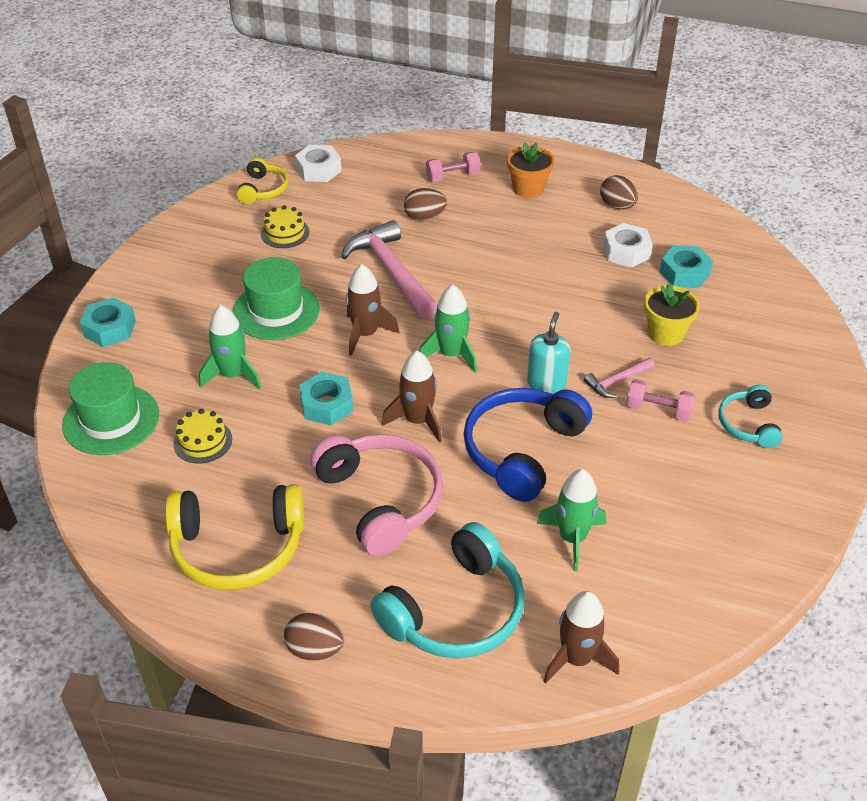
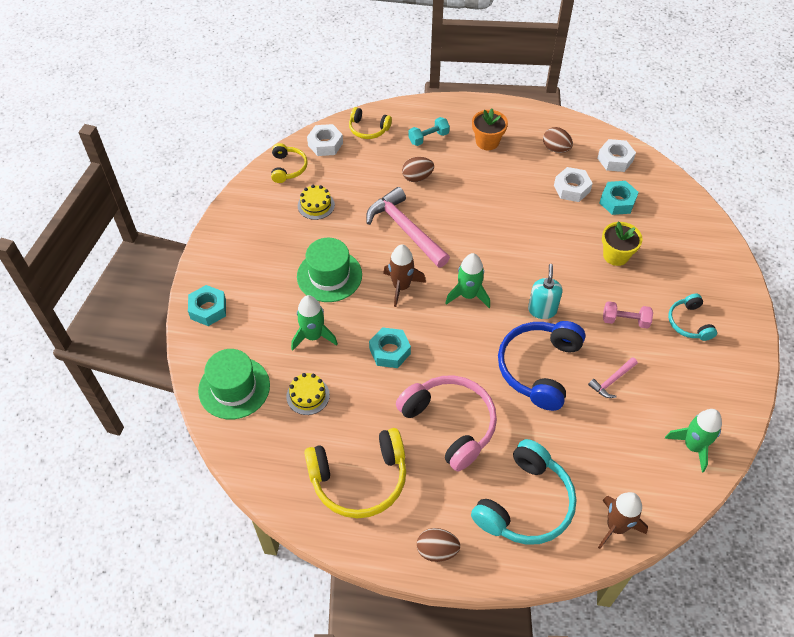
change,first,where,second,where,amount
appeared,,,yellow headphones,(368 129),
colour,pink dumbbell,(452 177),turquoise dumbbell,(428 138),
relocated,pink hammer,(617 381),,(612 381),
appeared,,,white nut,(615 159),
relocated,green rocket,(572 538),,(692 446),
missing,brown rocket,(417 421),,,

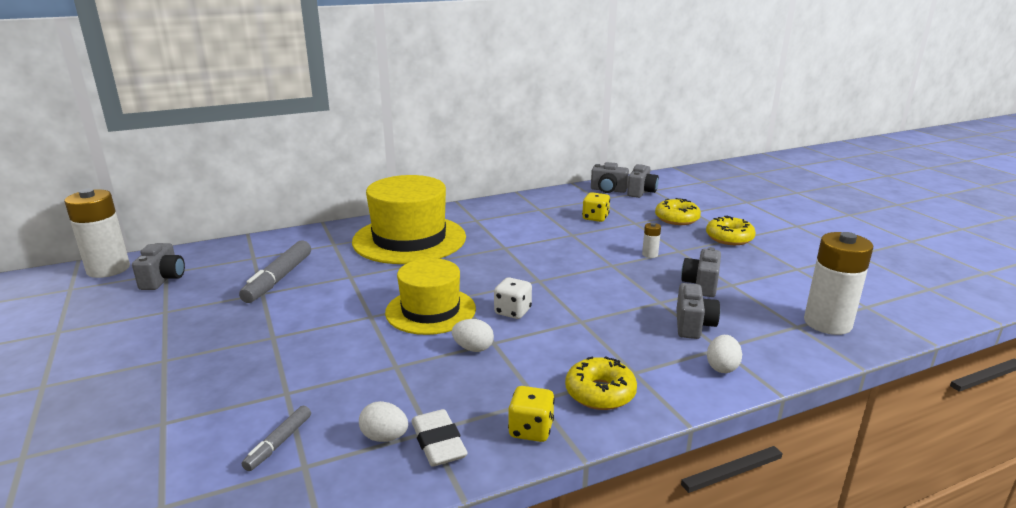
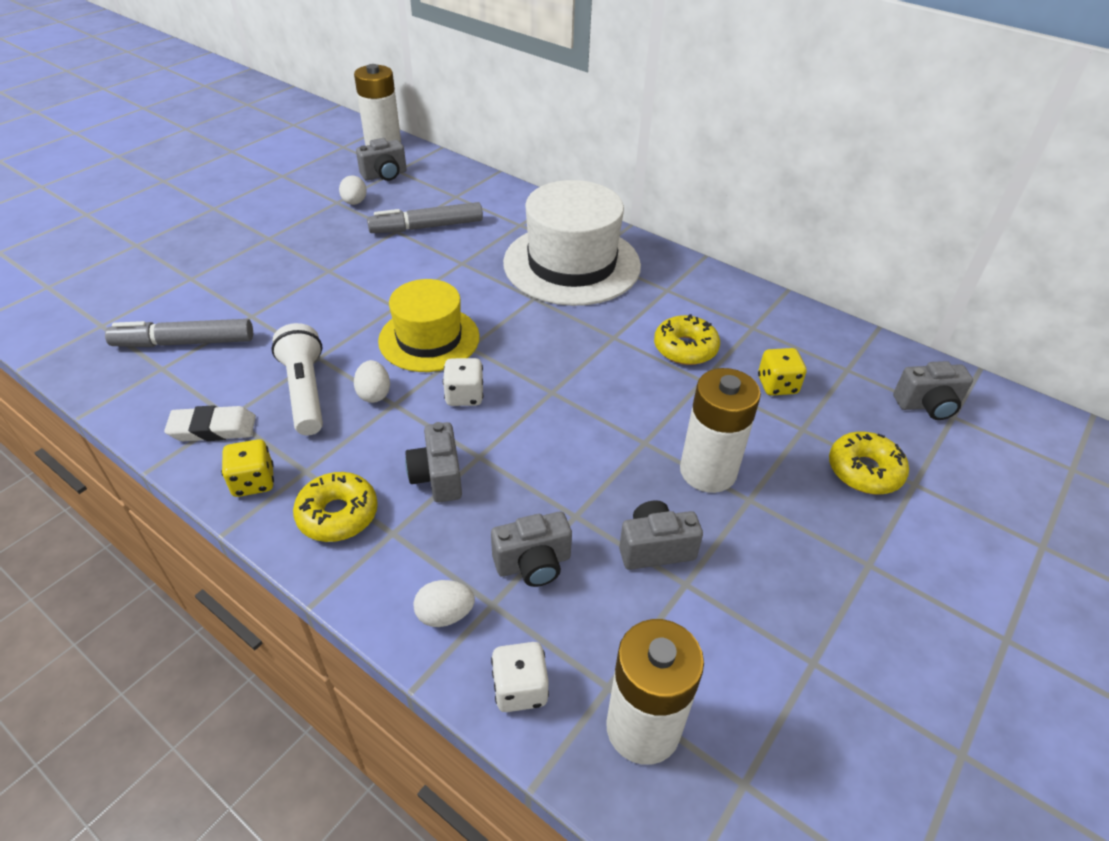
change,first,where,second,where,amount
size,grey marker,(279 443),,(184 343),x1.81
spun,white eraser,(438 443),,(213 429),45 degrees clockwise
appeared,,,white flashlight,(305 391),
relocated,white egg,(384 437),,(354 202),
relocated,grey camera,(608 190),,(437 477),
appeared,,,white dice,(520 689),
colour,yellow hat,(409 239),white hat,(572 264),
relocated,yellow donut,(729 238),,(685 348),
size,white battery,(650 254),,(708 471),x2.37

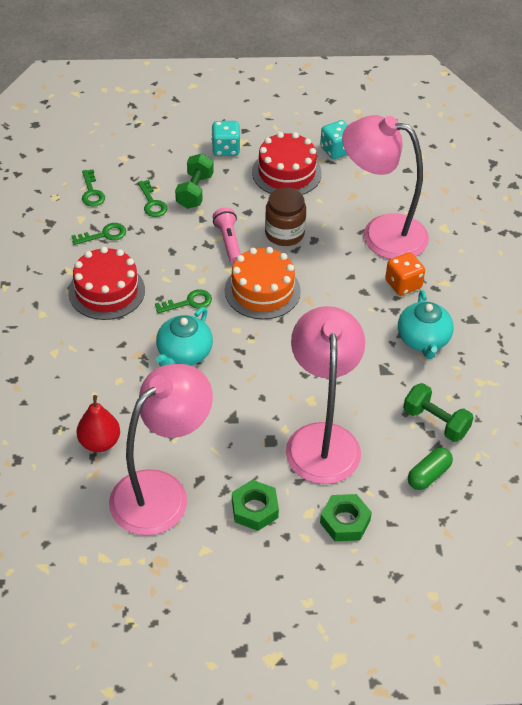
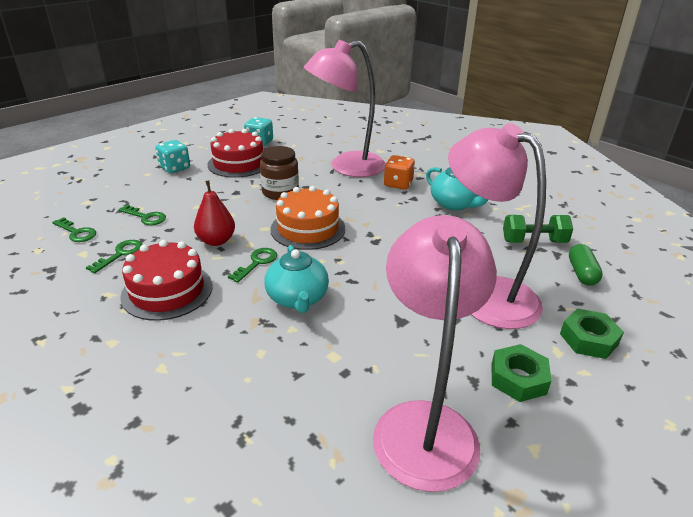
change,first,where,second,where,amount
relocated,red pear,(99 442),,(216 241),
missing,green dumbbell,(194 191),,,
missing,pink flashlight,(228 242),,,

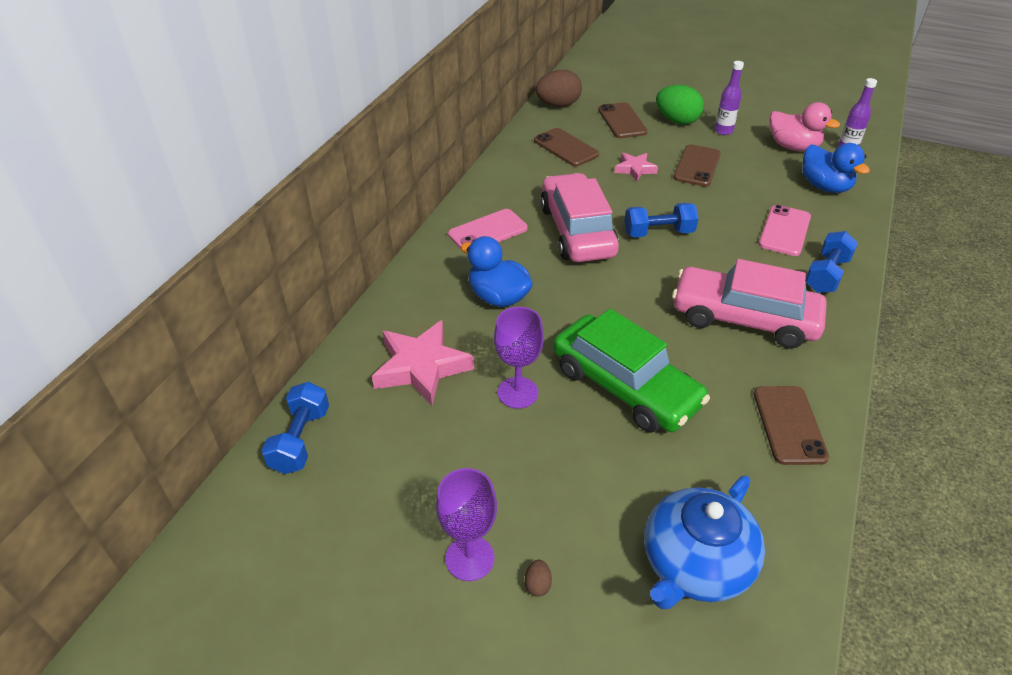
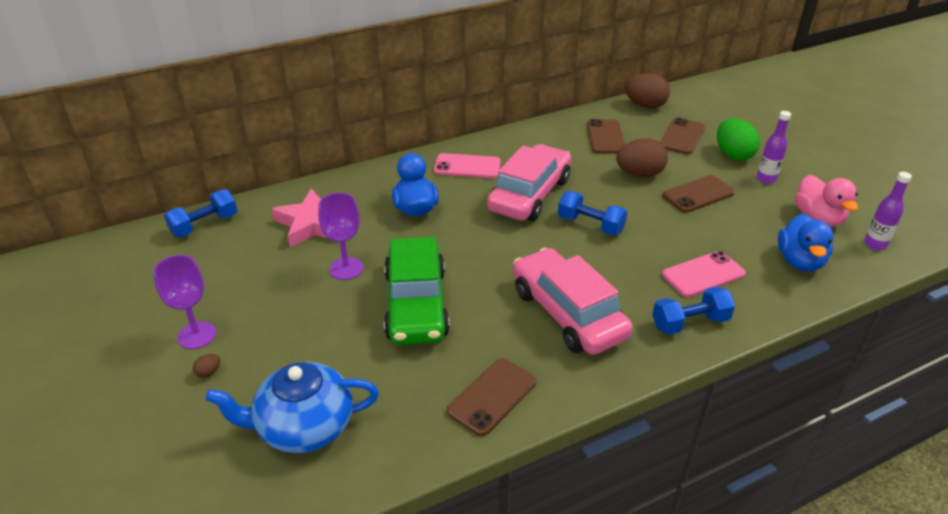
change,first,where,second,where,amount
exchanged,pink star,(635 169),brown egg,(639 174),

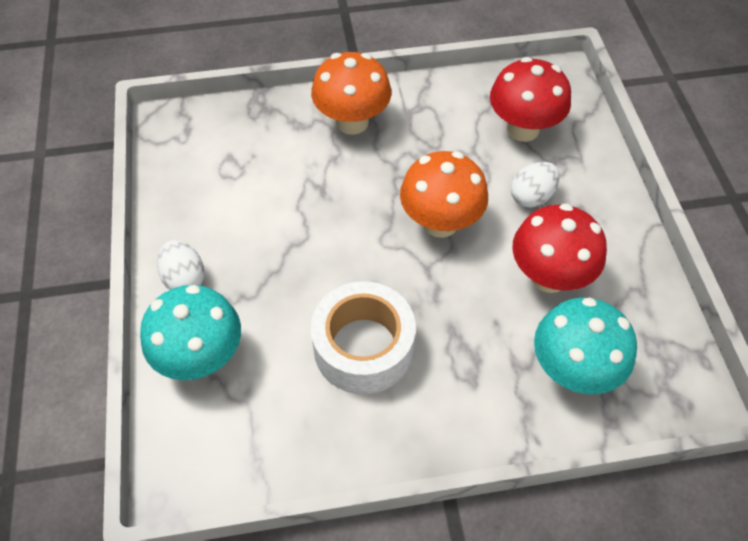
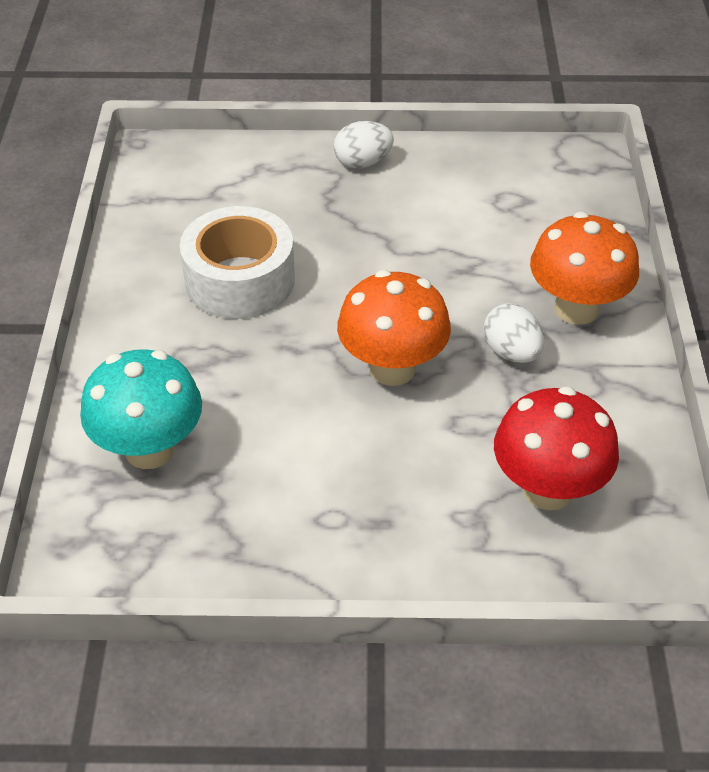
change,first,where,second,where,amount
relocated,white egg,(531 196),,(511 352),
missing,turquoise mushroom,(201 357),,,
missing,red mushroom,(549 276),,,

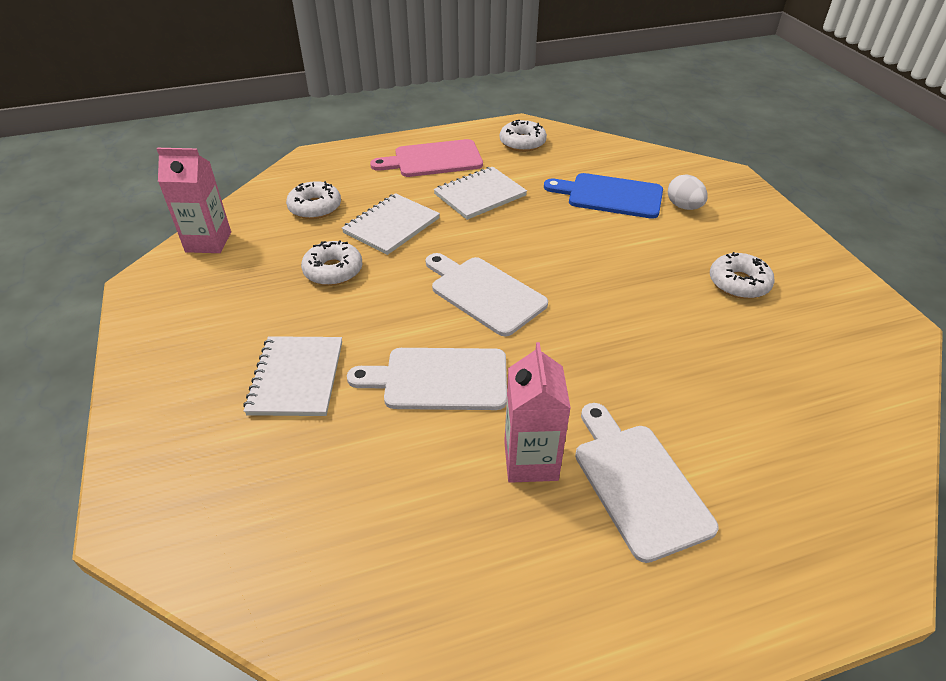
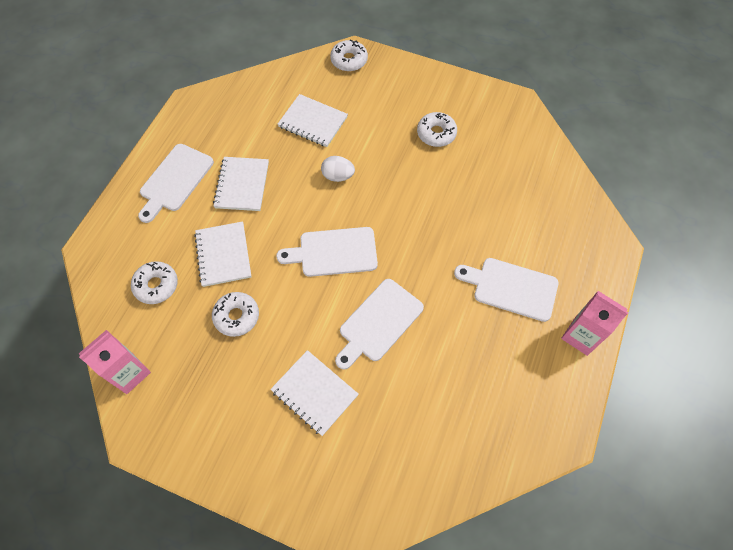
change,first,where,second,where,amount
colour,pink cutting board,(433 159),white cutting board,(175 180),
exchanged,blue cutting board,(610 196),white notebook,(313 122),
relocated,white egg,(683 207),,(338 176),
relocated,white donut,(522 143),,(349 60),
relocated,pink carton,(530 461),,(581 336),

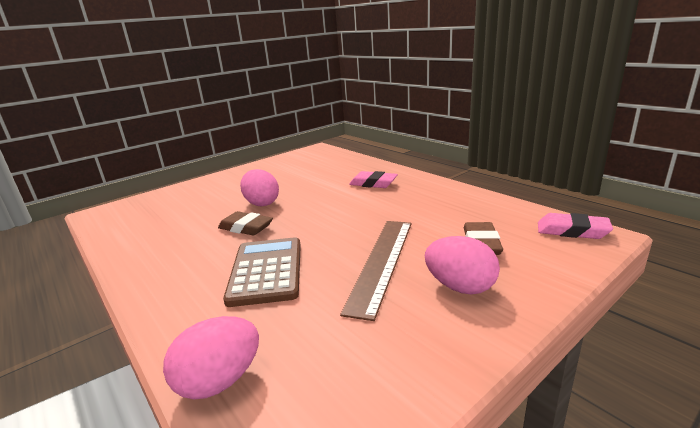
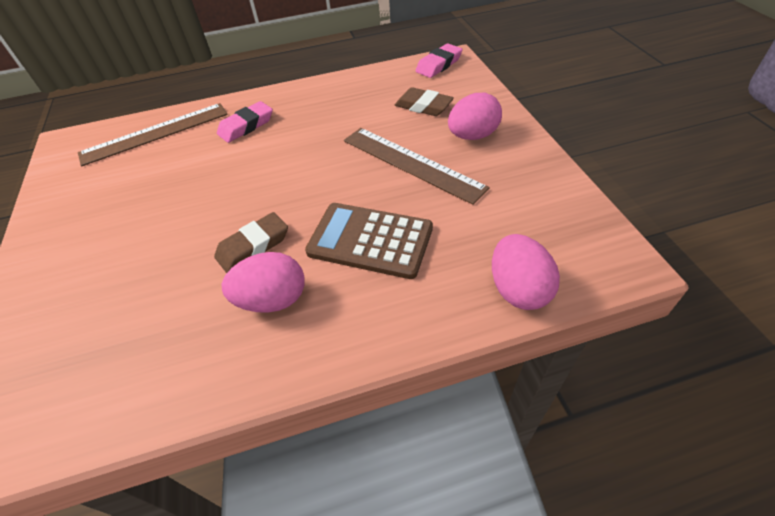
change,first,where,second,where,amount
appeared,,,brown ruler,(155 133),
relocated,pink egg,(261 203),,(272 300),

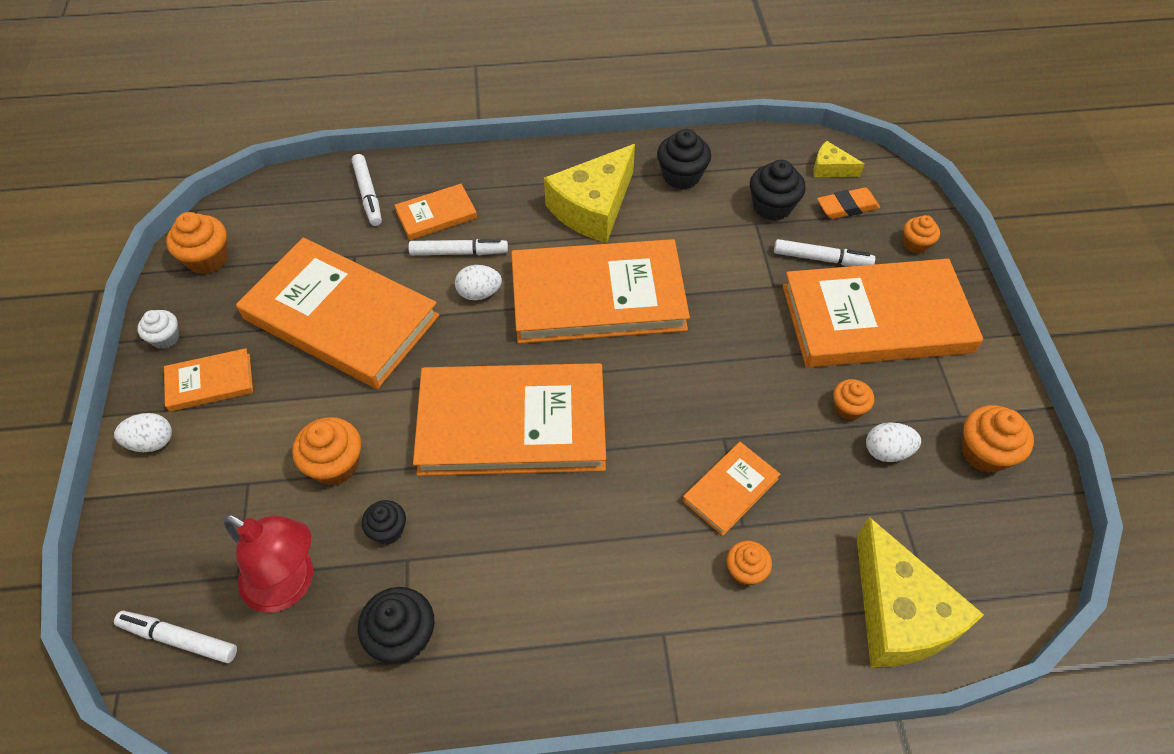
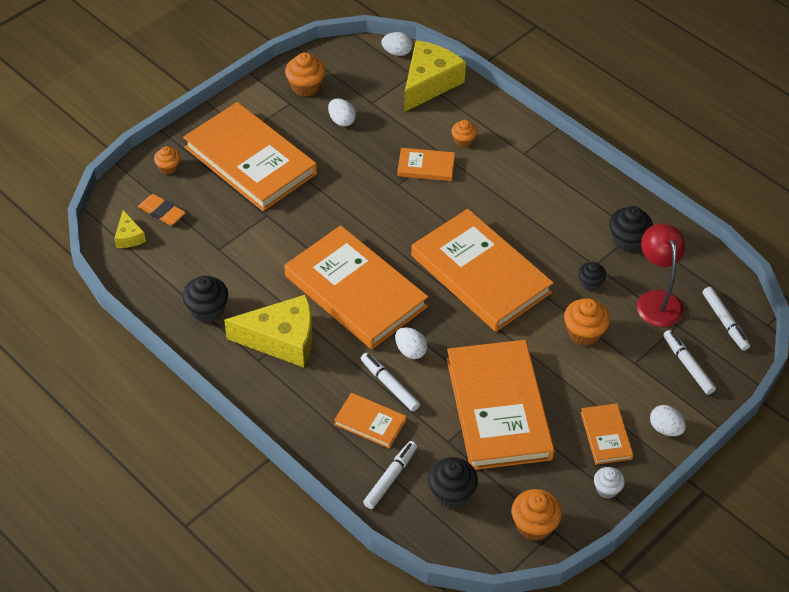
change,first,where,second,where,amount
appeared,,,white egg,(397 52),
relocated,black cupcake,(772 206),,(451 493),
spun,orange book,(210 382),,(606 436),45 degrees clockwise
relocated,white marker,(821 259),,(687 365),
missing,orange cupcake,(848 408),,,

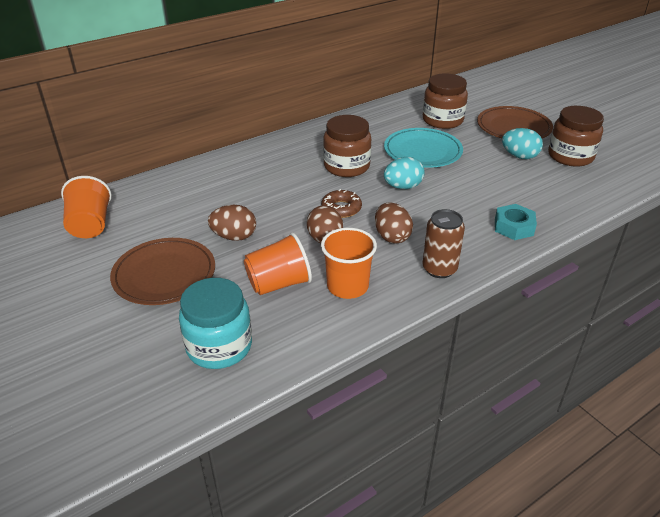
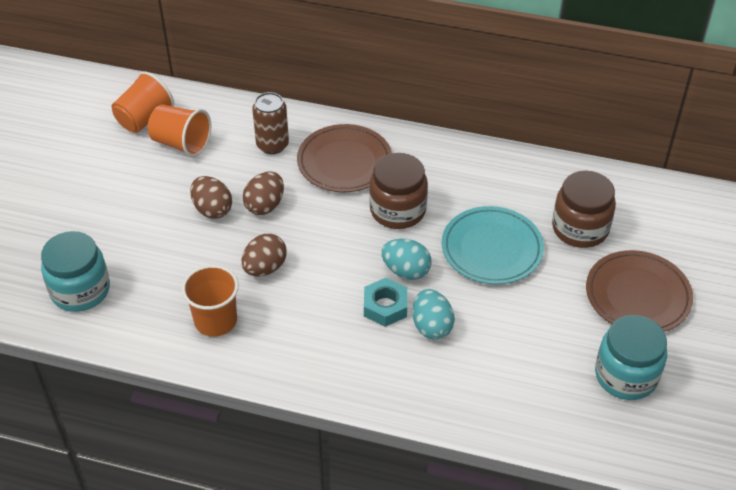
change,first,where,second,where,amount
relocated,orange cup,(278 284),,(181 143),
relocated,brown egg,(392 237),,(265 205),
relocated,brown can,(439 269),,(272 145),
relocated,brown plate,(164 275),,(344 162),
relocated,turquoise nut,(513 227),,(385 306),
relocated,turquoise egg,(519 156),,(431 326),
colour,brown jar,(570 156),turquoise jar,(626 375),
missing,brown donut,(341 208),,,

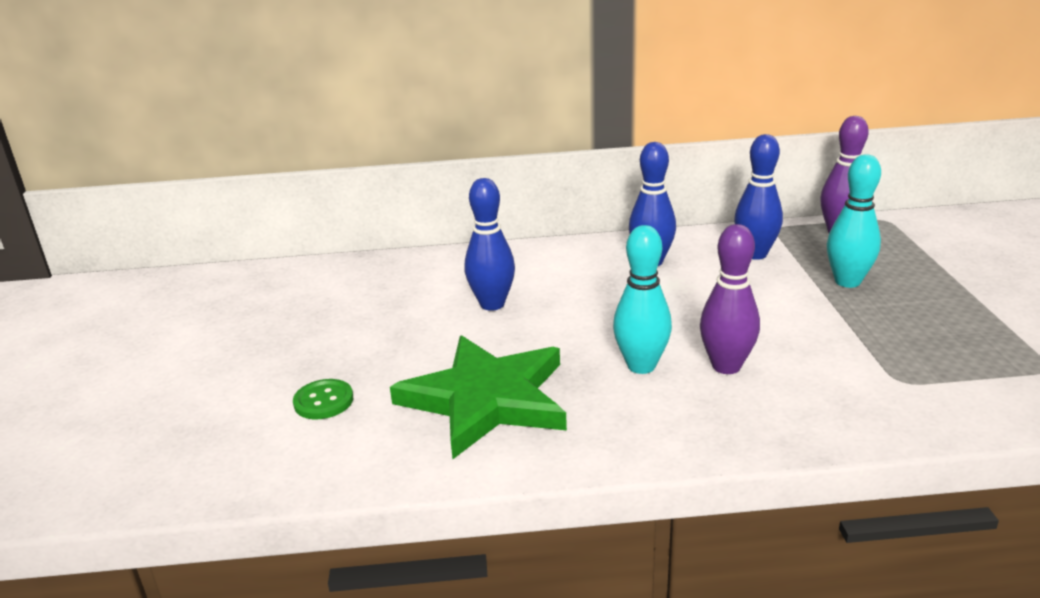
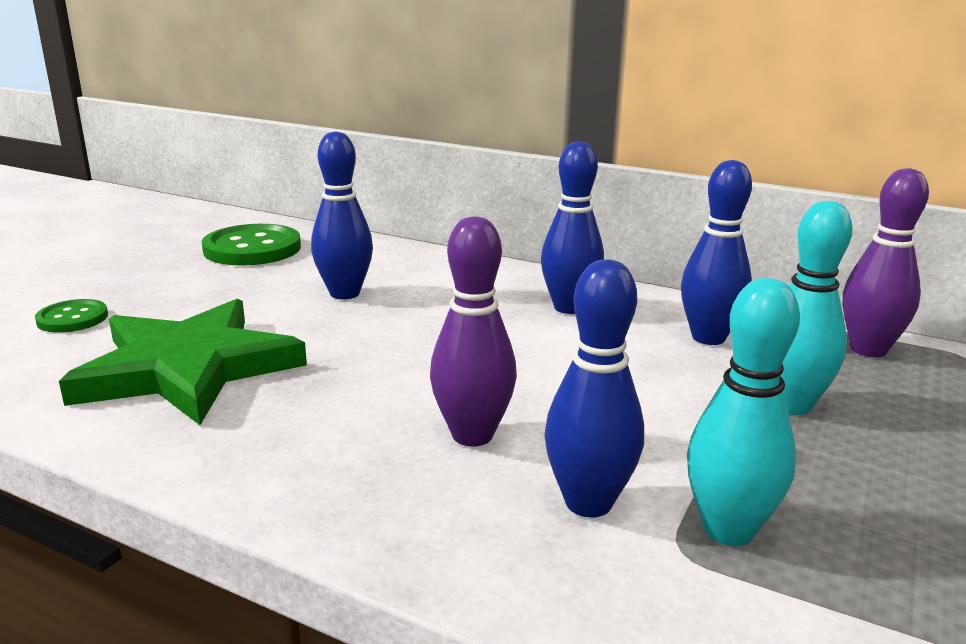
change,first,where,second,where,amount
appeared,,,green button,(252 249),
appeared,,,blue bowling pin,(588 503),
relocated,turquoise bowling pin,(641 366),,(728 530),

